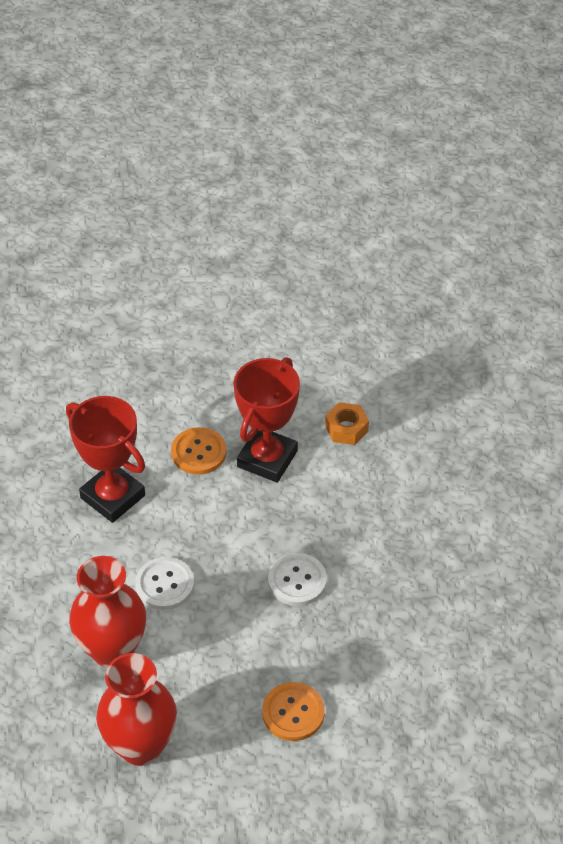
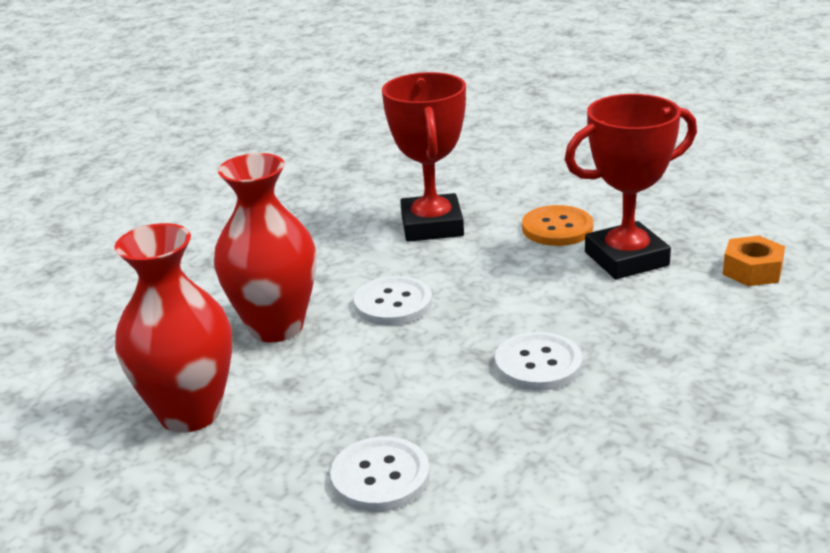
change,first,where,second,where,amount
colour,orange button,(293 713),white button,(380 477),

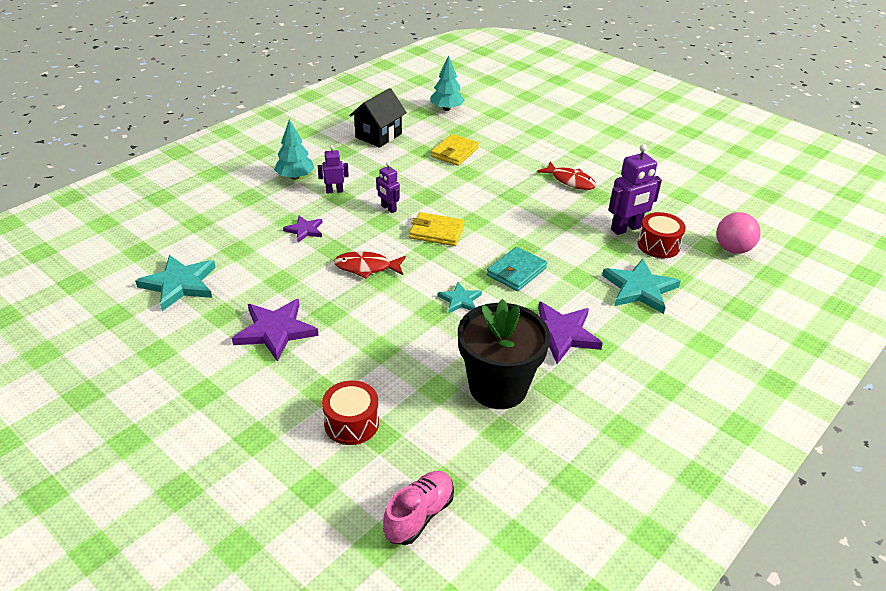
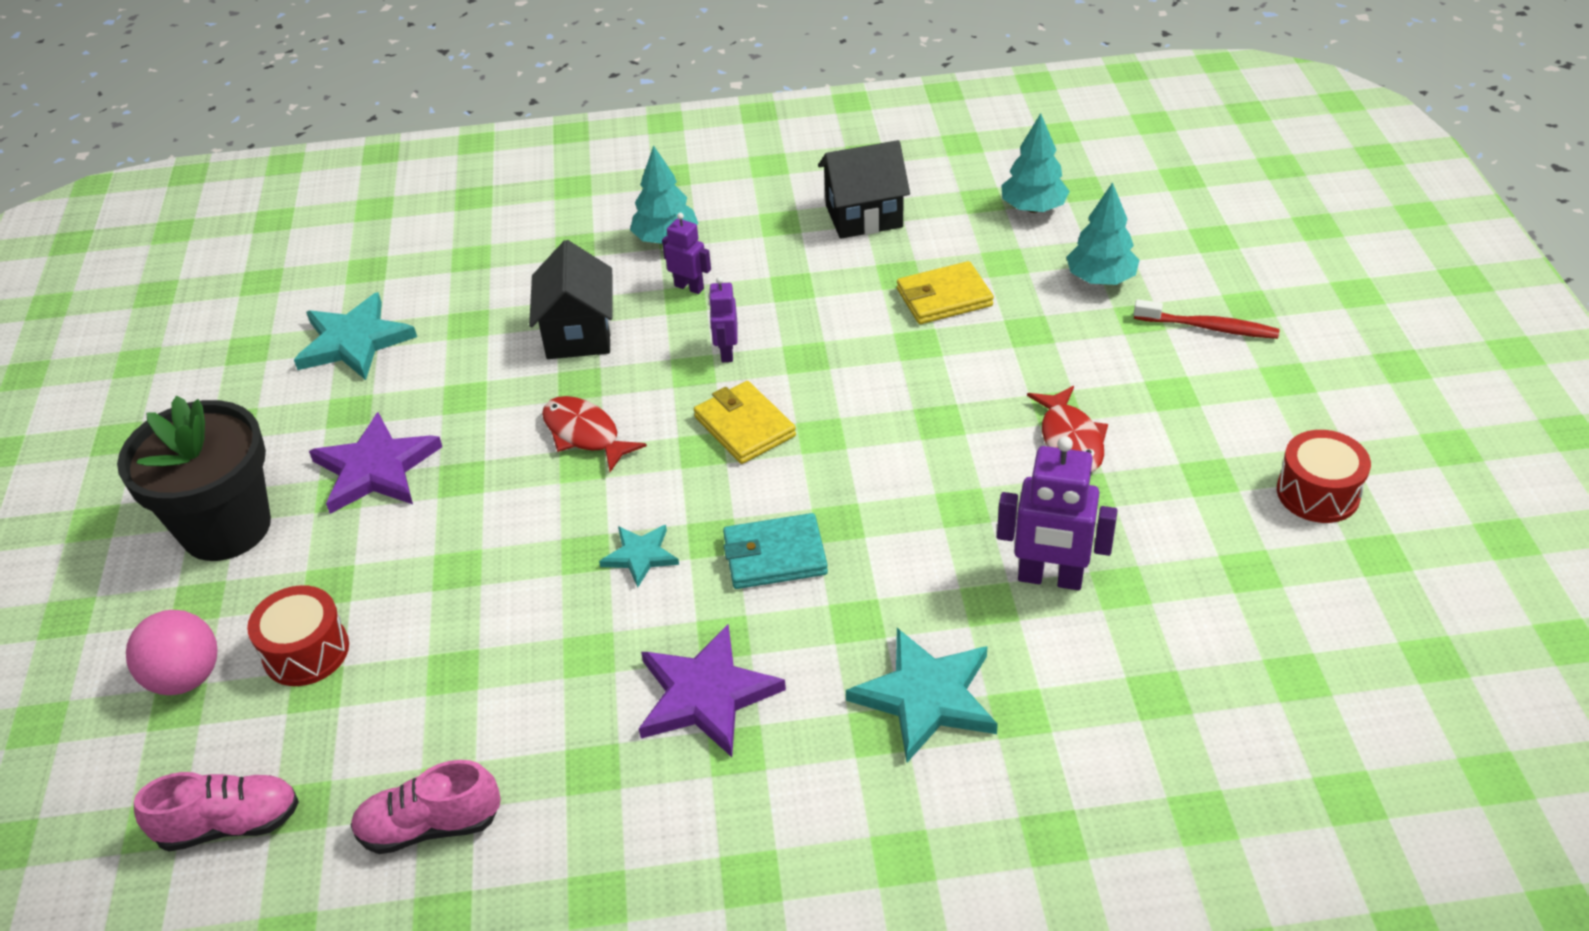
change,first,where,second,where,amount
relocated,black flower pot,(498 387),,(226 528),
relocated,pink ball,(732 249),,(186 677),
appeared,,,pink shoe,(430 826),
exchanged,purple star,(304 230),black house,(578 334),
appeared,,,turquoise tree,(1100 279),
appeared,,,red toothbrush,(1209 327),
relocated,red drum,(658 245),,(1318 493),

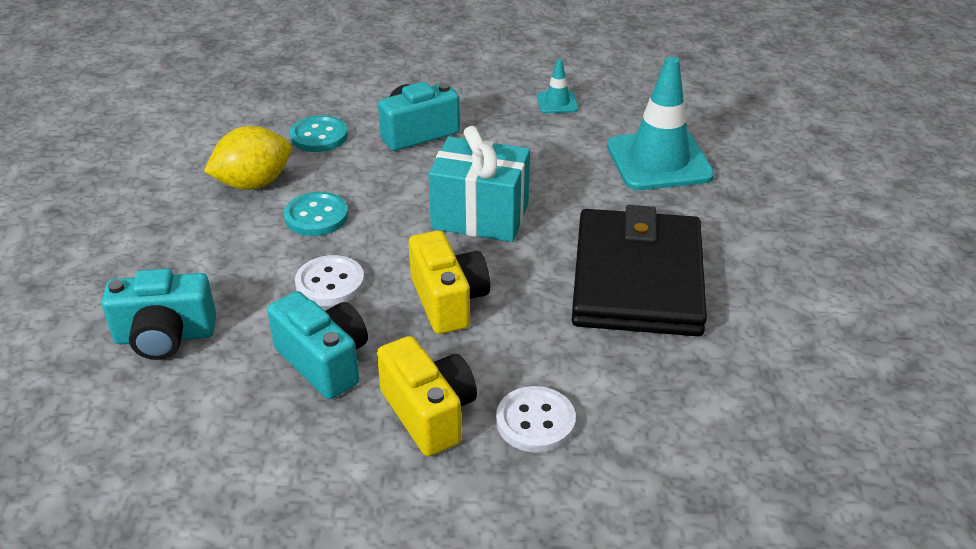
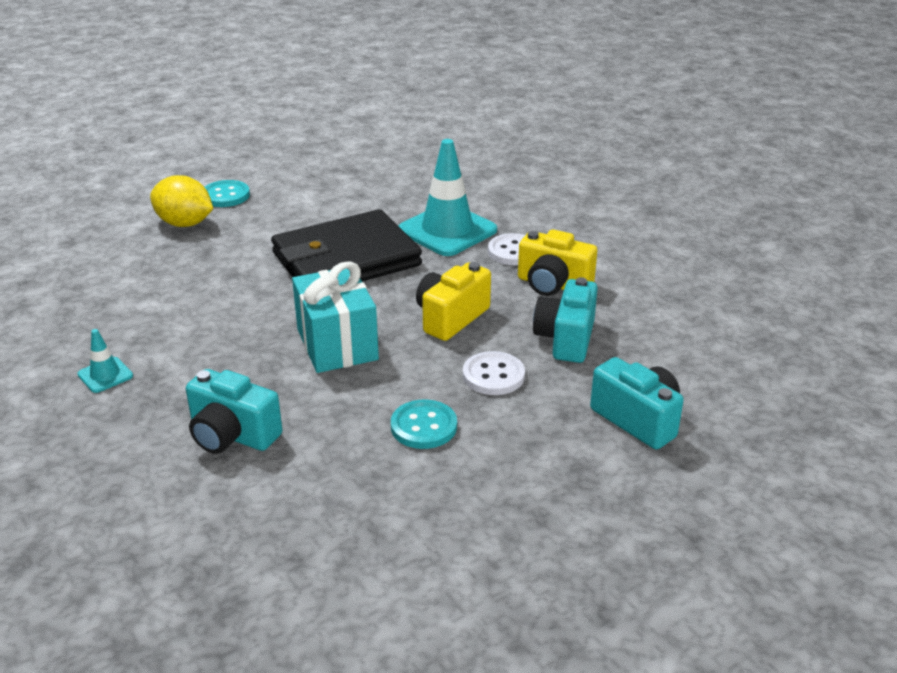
change,first,where,second,where,amount
relocated,yellow lemon,(253 183),,(185 224),
relocated,turquoise button,(319 136),,(225 196),
relocated,turquoise traffic cone,(659 161),,(447 230),
spun,yellow camera,(429 413),,(553 284),90 degrees counterclockwise

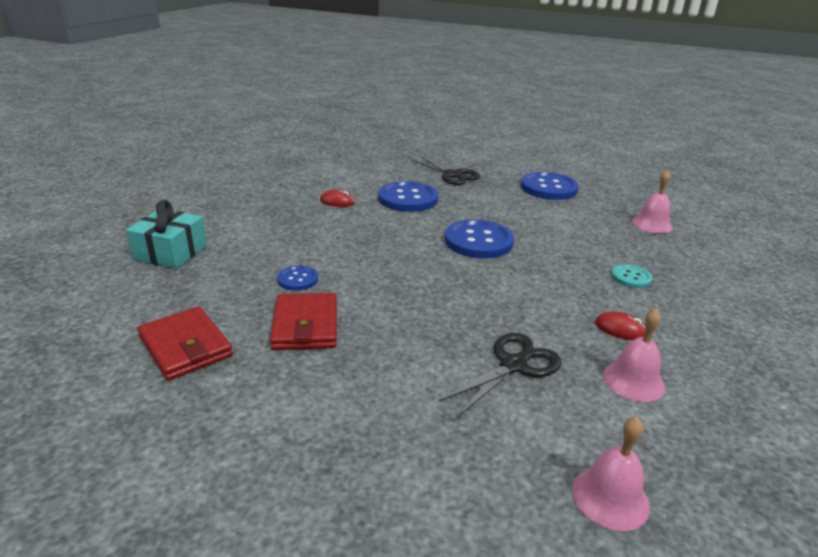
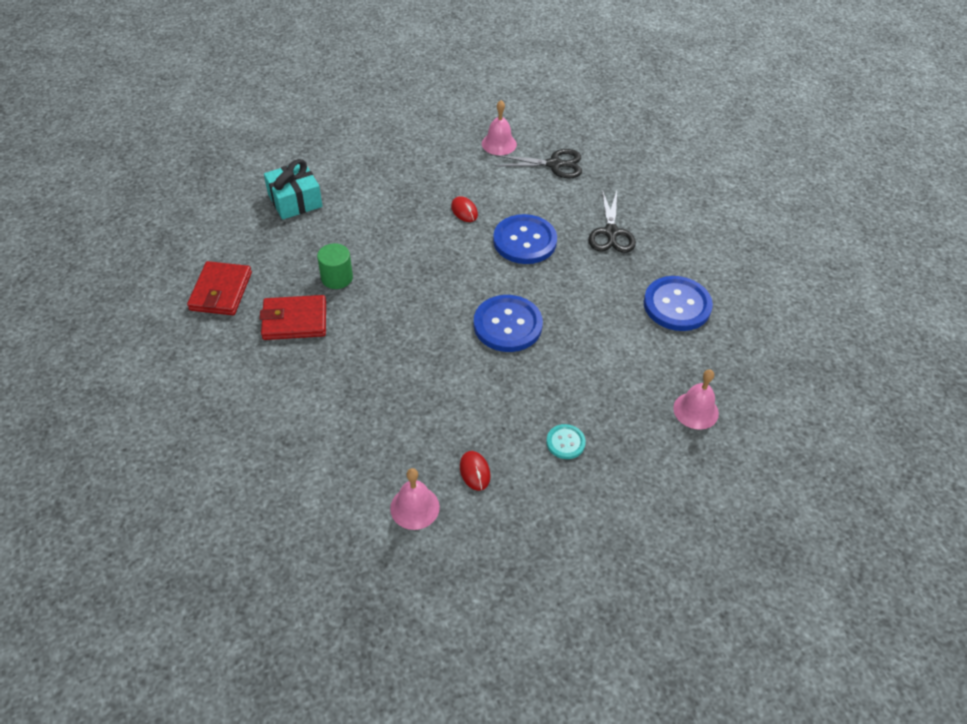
change,first,where,second,where,amount
spun,red wallet,(306 325),,(294 320),45 degrees clockwise
exchanged,blue button,(298 279),green cylinder,(337 278),
relocated,pink bell,(610 497),,(499 144),
relocated,black scissors,(514 364),,(555 164),

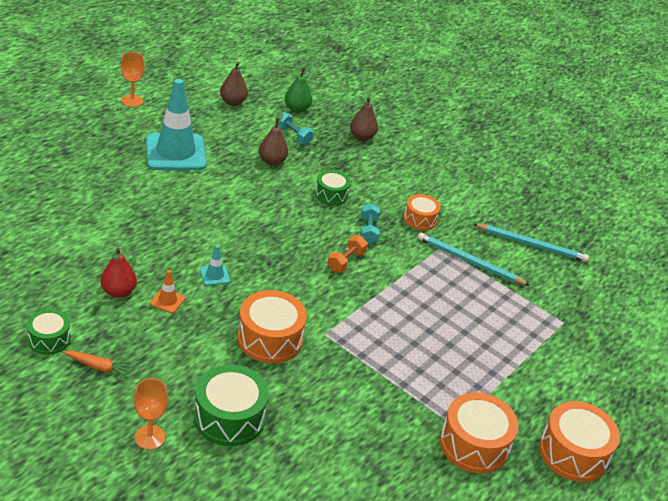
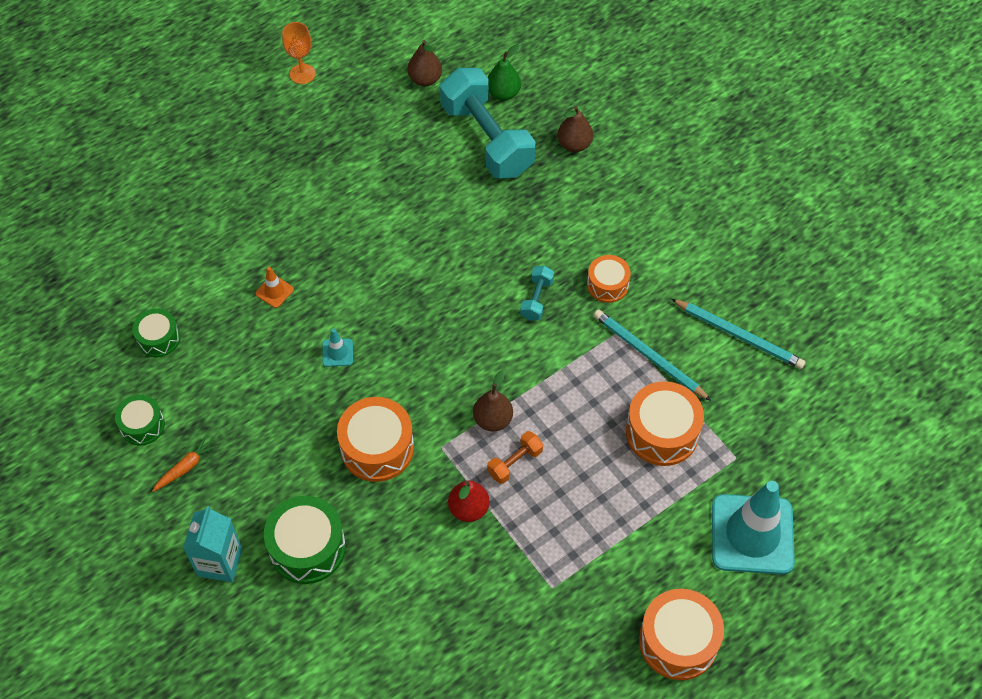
change,first,where,second,where,amount
relocated,green drum,(331 195),,(159 338),
spun,orange carrot,(98 367),,(186 467),75 degrees counterclockwise
exchanged,orange goblet,(150 437),turquoise carton,(220 562),
relocated,orange traffic cone,(167 301),,(274 291),
size,turquoise dumbbell,(293 136),,(487 139),x2.32
relocated,red pear,(118 292),,(469 509),
relocated,brown pear,(272 161),,(493 420),
relocated,orange dumbbell,(346 261),,(515 463),
relocated,orange drum,(474 444),,(662 432),
relocated,turquoise traffic cone,(175 152),,(752 534),

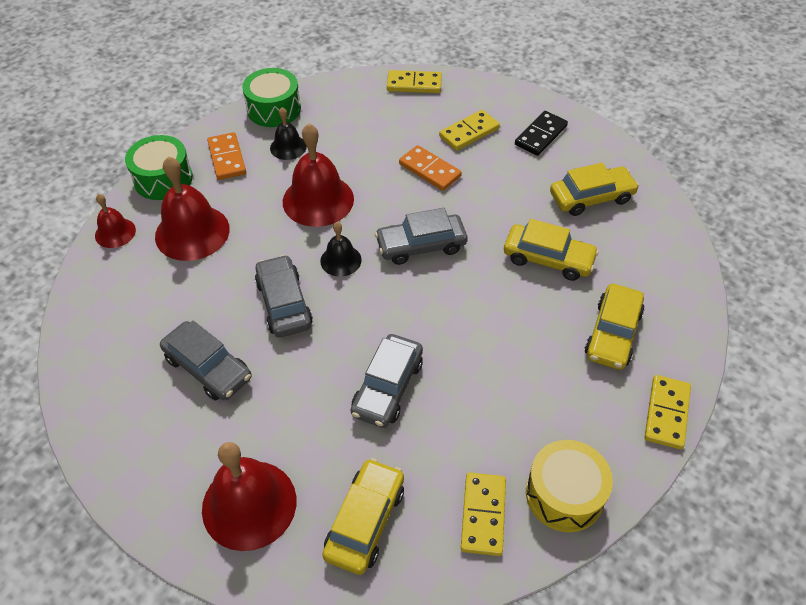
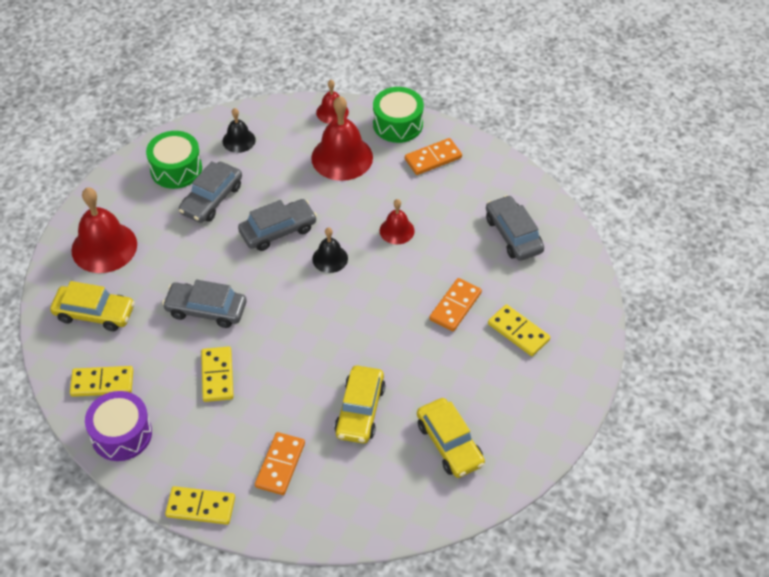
change,first,where,second,where,amount
colour,yellow drum,(564 494),purple drum,(121 434),
relocated,green drum,(274 109),,(176 169),
relocated,yellow domino,(414 84),,(217 376),
relocated,black bell,(288 147),,(239 140),
exchanged,yellow car,(612 334),orange domino,(280 465),
size,red bell,(318 200),,(397 230),x0.54
relocated,grey car,(421 245),,(513 235),
missing,black domino,(541 135),,,

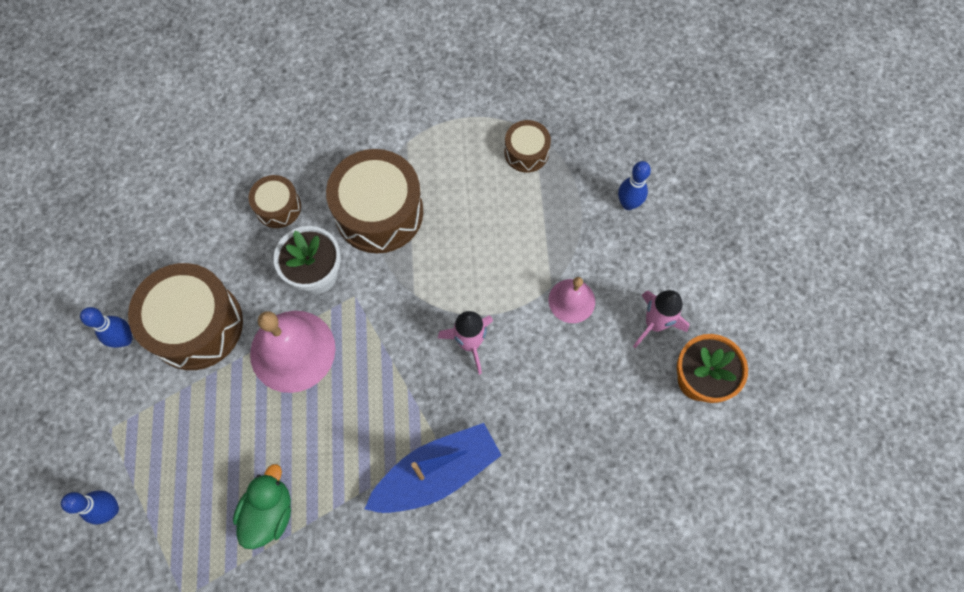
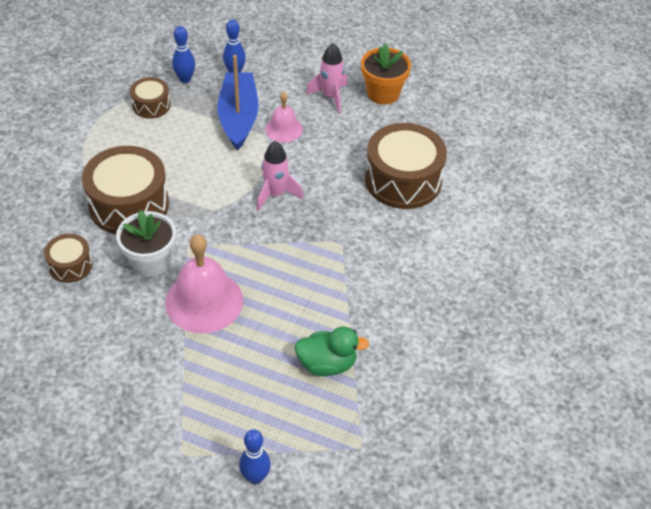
change,first,where,second,where,amount
relocated,blue bowling pin,(125 339),,(185 79),
relocated,blue boat,(436 473),,(238 117),
spun,green duck,(269 512),,(327 364),135 degrees clockwise
relocated,brown drum,(196 325),,(403 180),

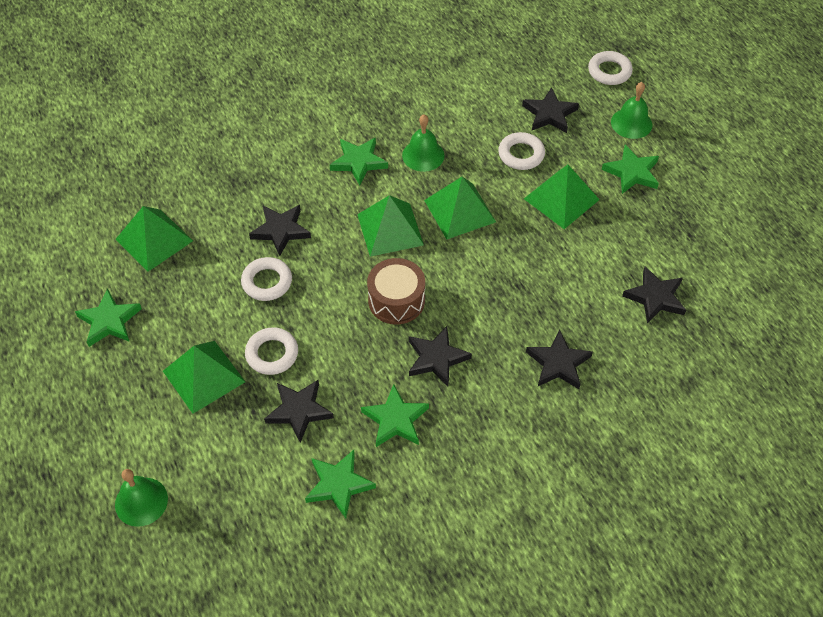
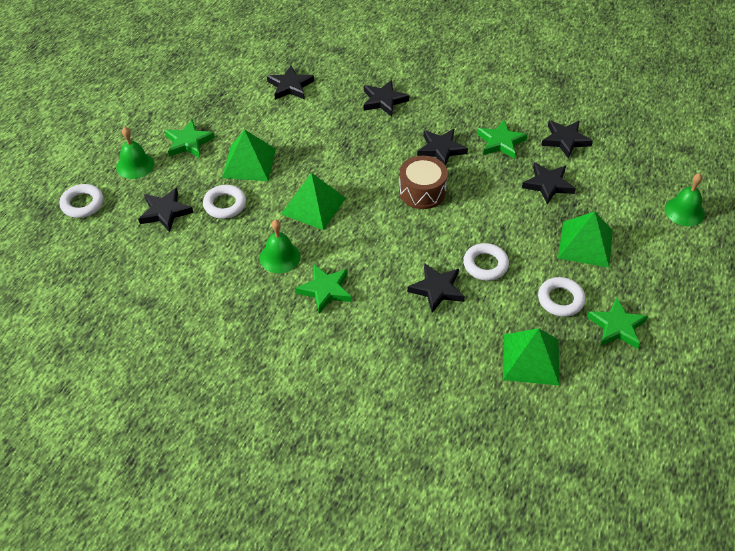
change,first,where,second,where,amount
relocated,white ring,(272 354),,(560 299),
colour,green star,(338 485),black star,(565 140),
missing,green pyramid,(390 229),,,

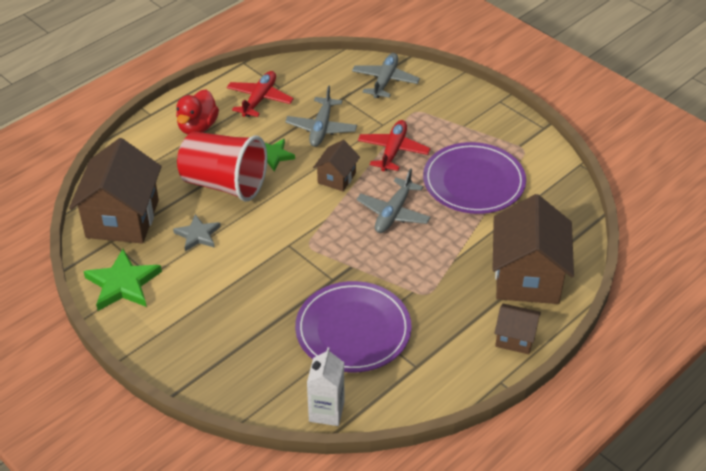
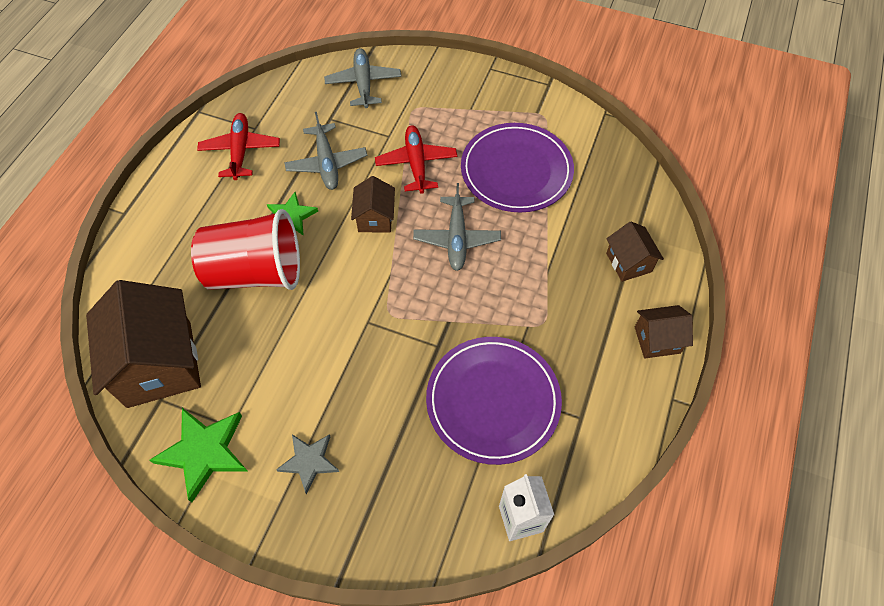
change,first,where,second,where,amount
relocated,grey star,(197 235),,(309 462),
size,brown house,(527 277),,(628 262),x0.50
missing,red duck,(198 127),,,

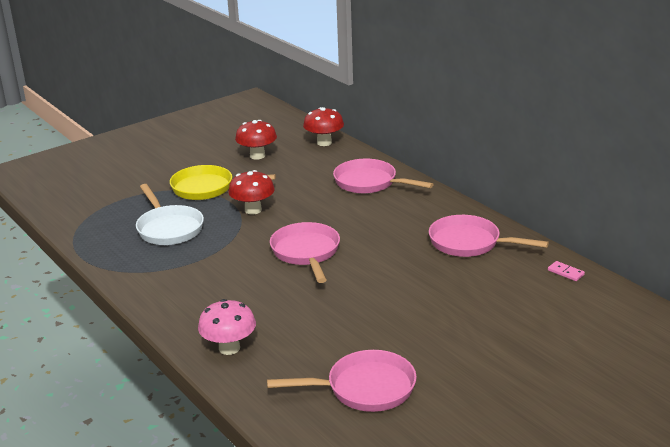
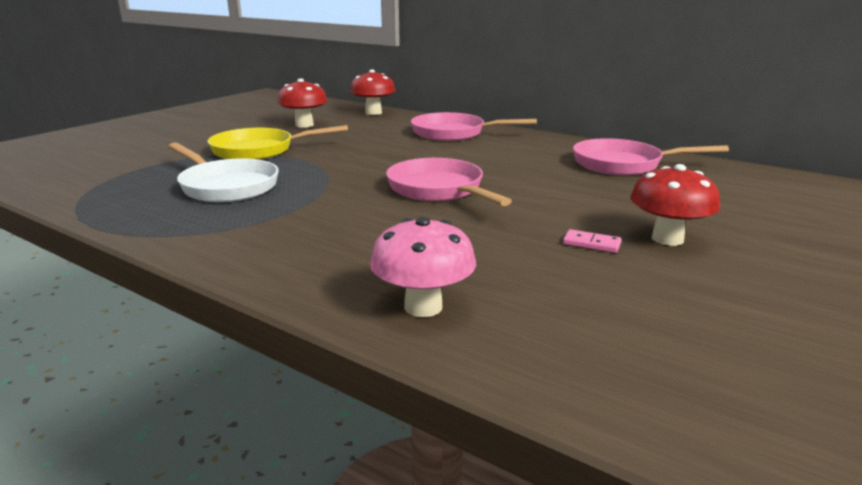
change,first,where,second,where,amount
relocated,pink domino,(565 272),,(591 243),
relocated,red mushroom,(253 210),,(667 239),
missing,pink pan,(365 388),,,

